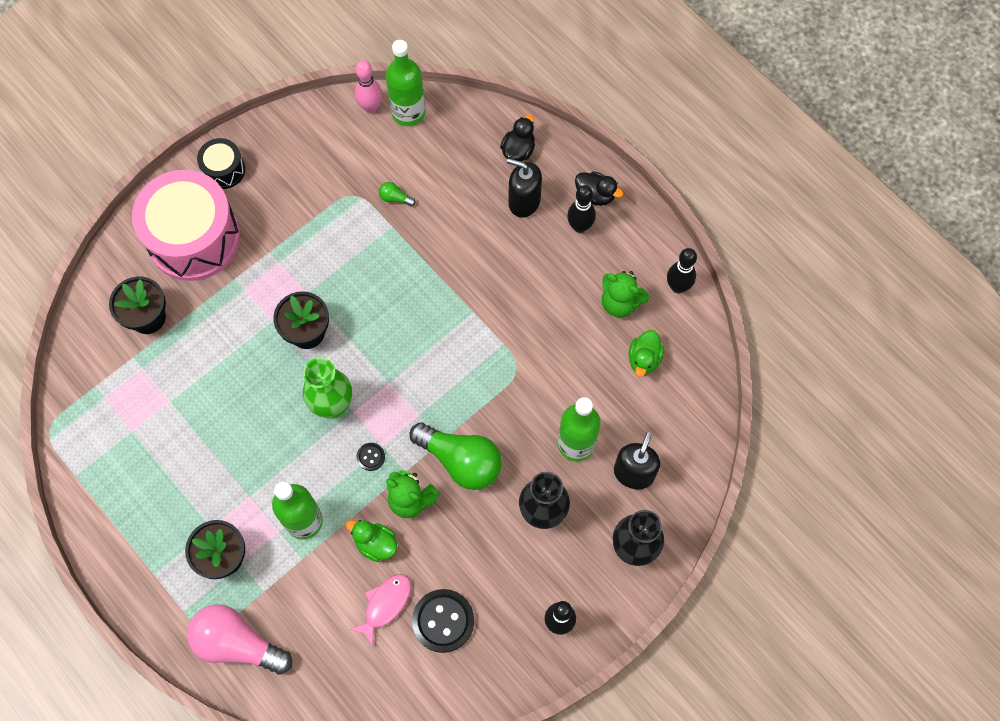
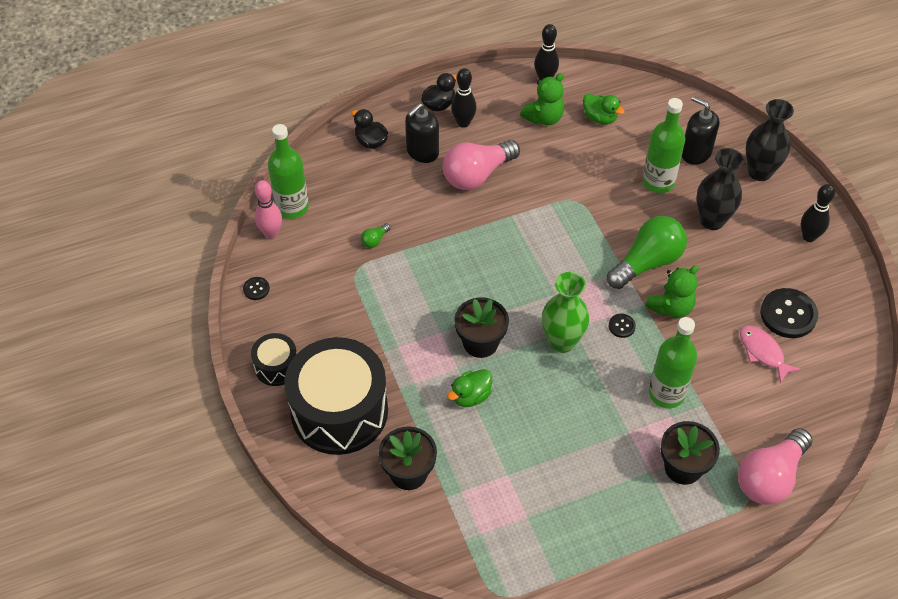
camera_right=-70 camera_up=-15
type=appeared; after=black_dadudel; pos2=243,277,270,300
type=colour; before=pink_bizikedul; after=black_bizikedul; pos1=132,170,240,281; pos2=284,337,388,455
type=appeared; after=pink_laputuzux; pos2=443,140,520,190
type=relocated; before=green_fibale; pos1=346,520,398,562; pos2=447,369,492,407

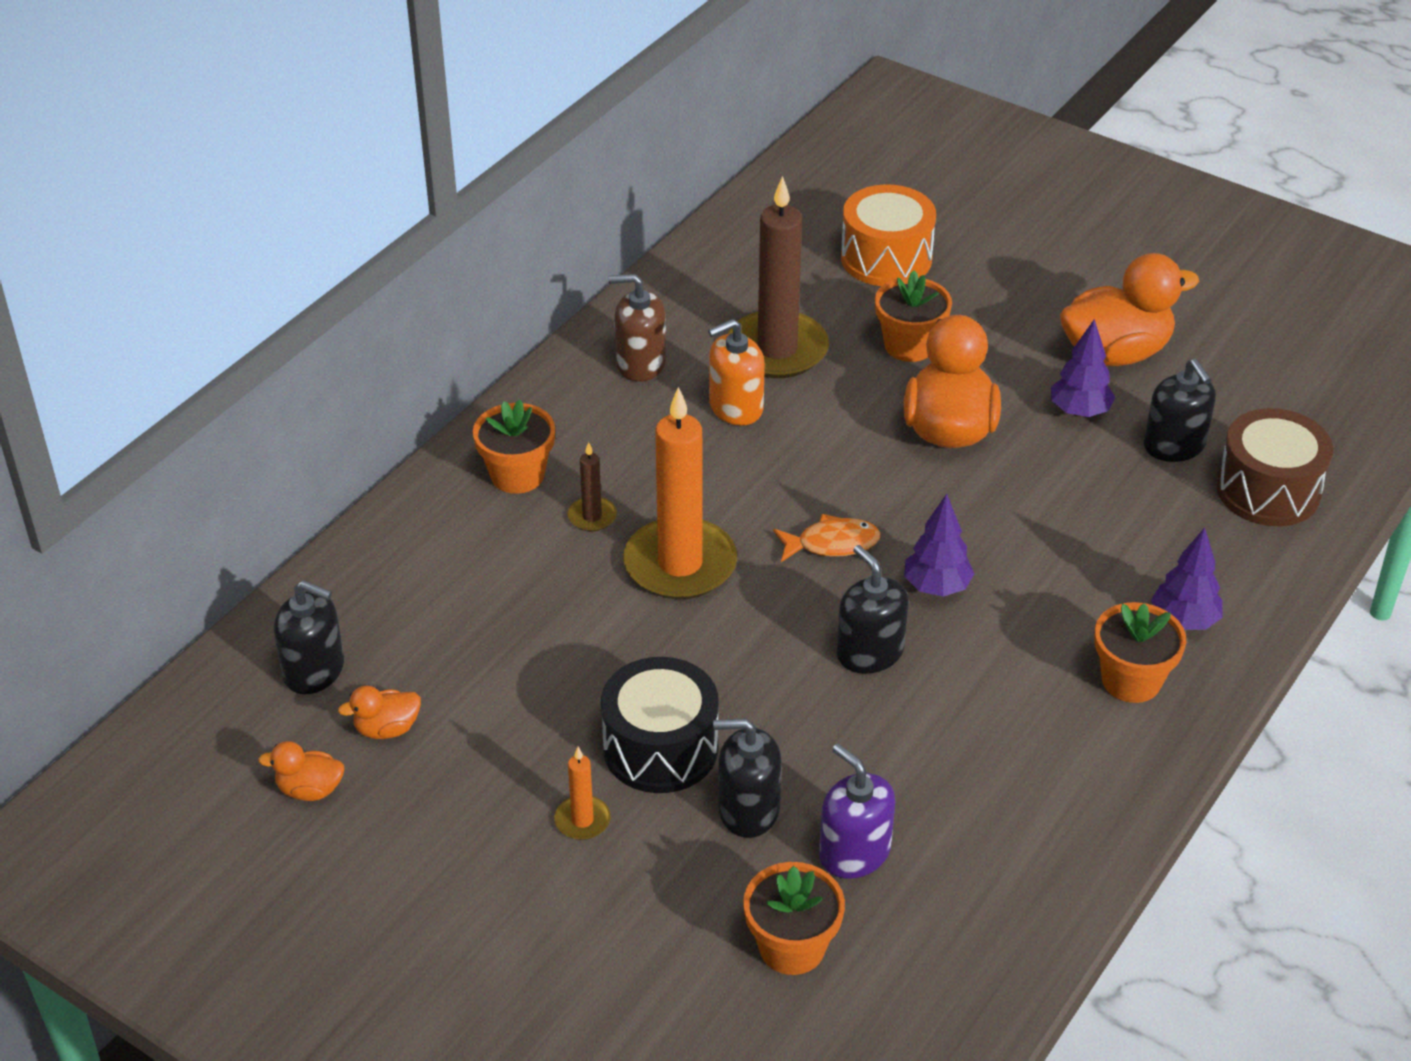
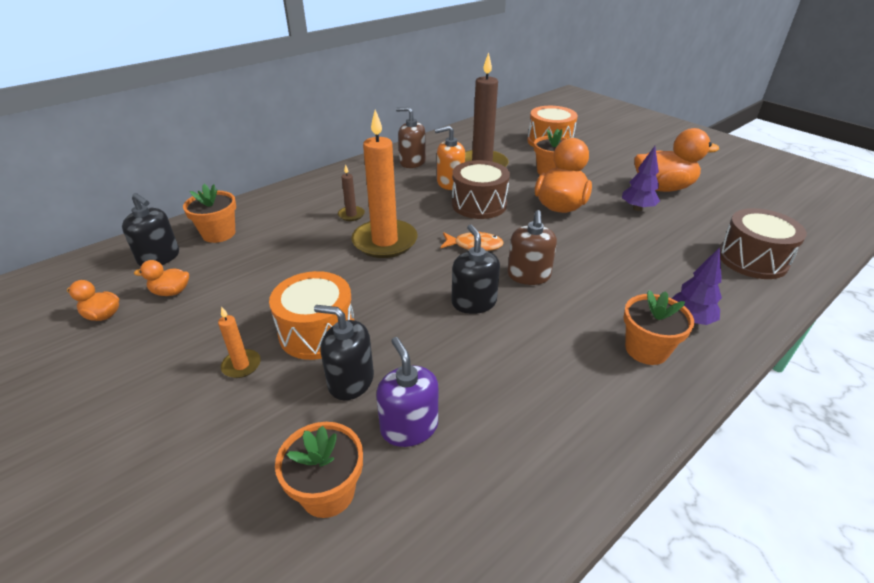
camera_right=15 camera_up=-5
type=relocated; before=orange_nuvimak; pos1=473,400,555,494; pos2=183,184,236,243
type=colour; before=black_bizikedul; after=orange_bizikedul; pos1=601,657,719,793; pos2=269,271,354,360
type=appeared; after=brown_bizikedul; pos2=452,160,510,219
type=exchanged; before=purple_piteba; after=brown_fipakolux; pos1=904,494,974,597; pos2=507,210,557,285
type=missing; before=black_fipakolux; pos1=1144,359,1216,462

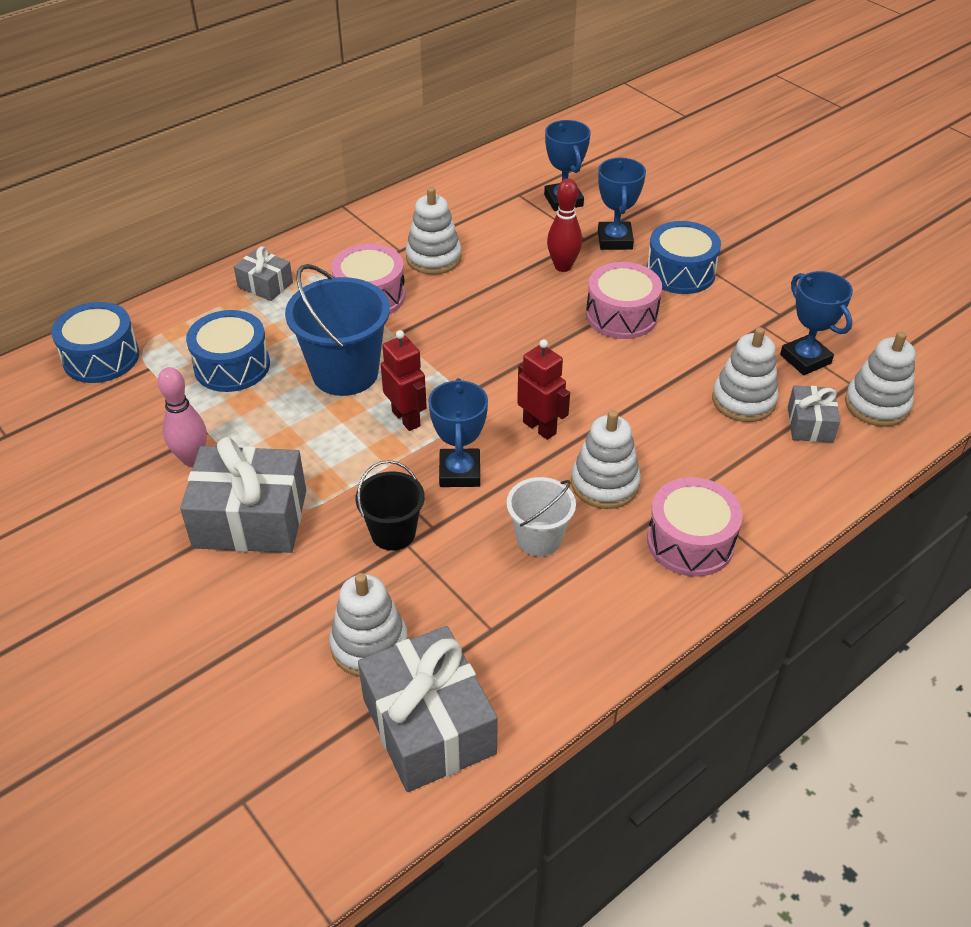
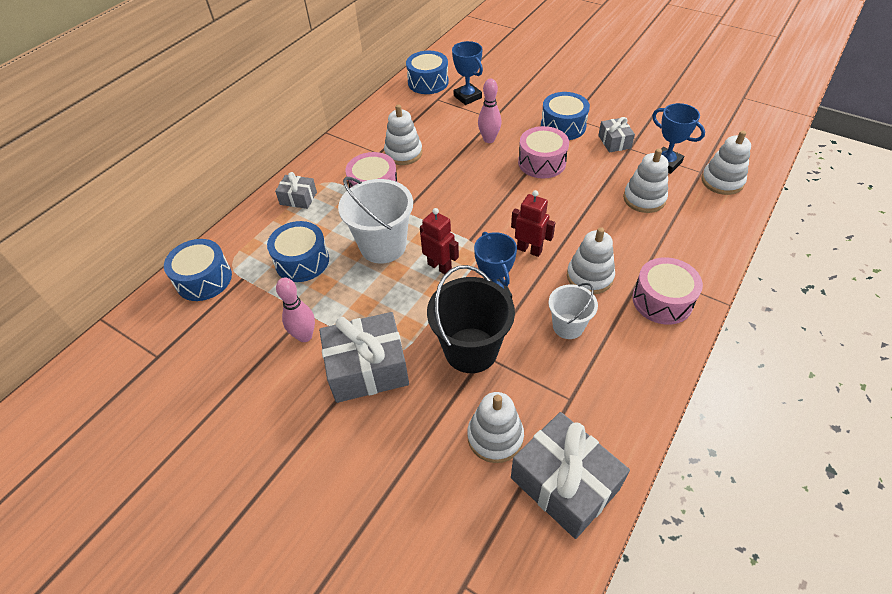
camera_right=-15 camera_up=5
type=colour; before=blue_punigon; after=white_punigon; pos1=285,264,390,396; pos2=338,177,413,264
type=appeared; after=blue_bizikedul; pos2=406,51,449,94
type=size; before=black_punigon; pos1=356,460,425,551; pos2=427,265,515,373; scale=1.7
type=colour; before=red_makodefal; after=pink_makodefal; pos1=547,179,582,272; pos2=478,79,502,143
type=relocated; before=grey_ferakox; pos1=788,385,840,443; pos2=598,117,635,153
type=missing; before=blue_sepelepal; pos1=598,158,646,250

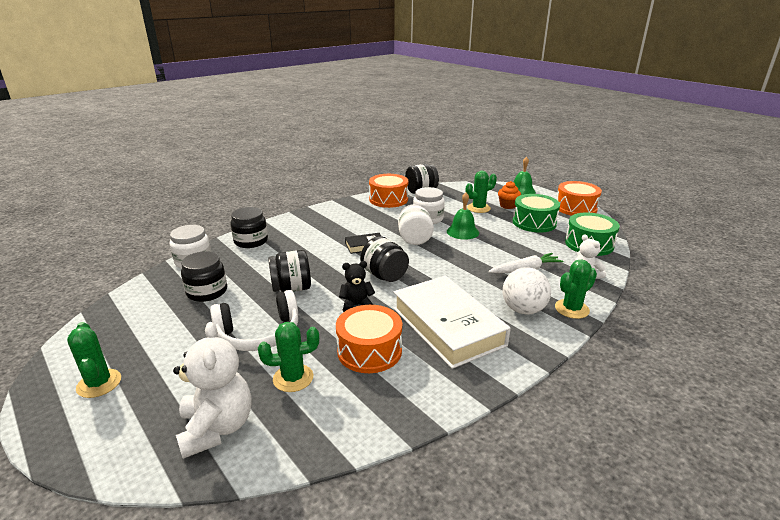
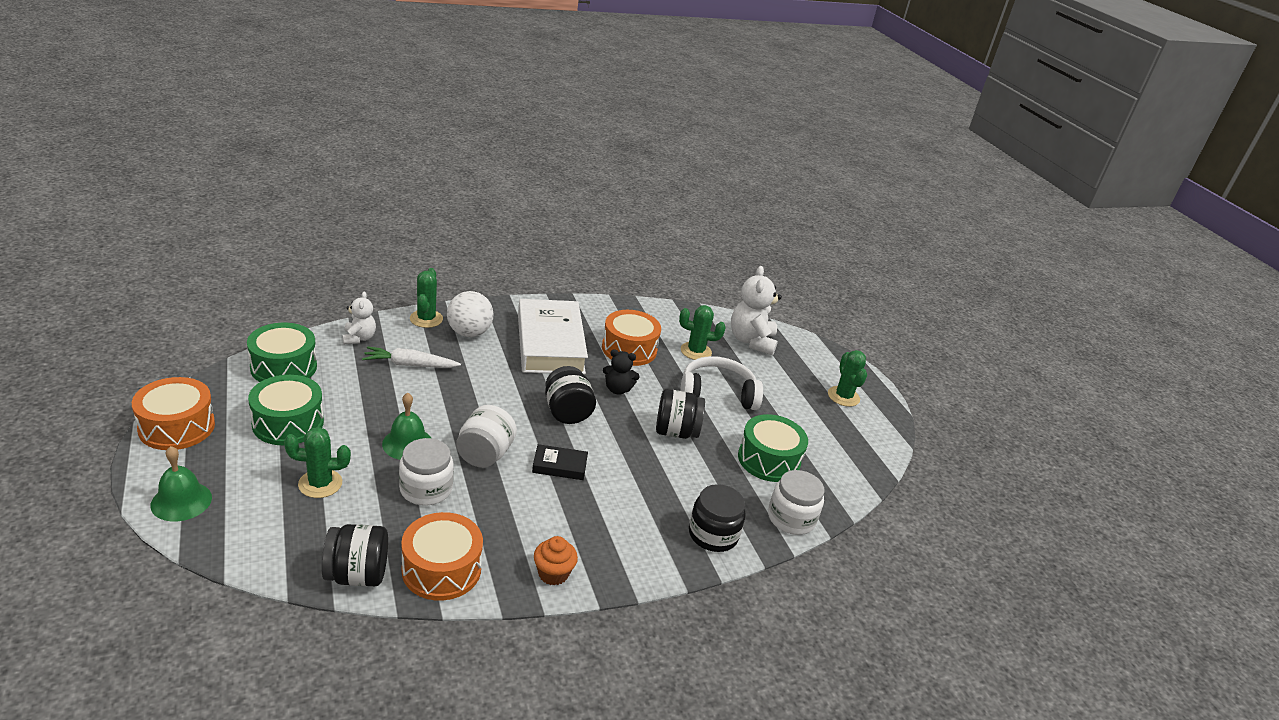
camera_right=-165 camera_up=5
type=spun; before=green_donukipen; pos1=555,259,597,319; pos2=410,268,443,328; turn=-75
type=relocated; before=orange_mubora; pos1=498,181,521,209; pos2=534,536,578,585
type=exchanged; before=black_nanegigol; after=green_bizikedul; pos1=181,251,227,302; pos2=738,414,808,482

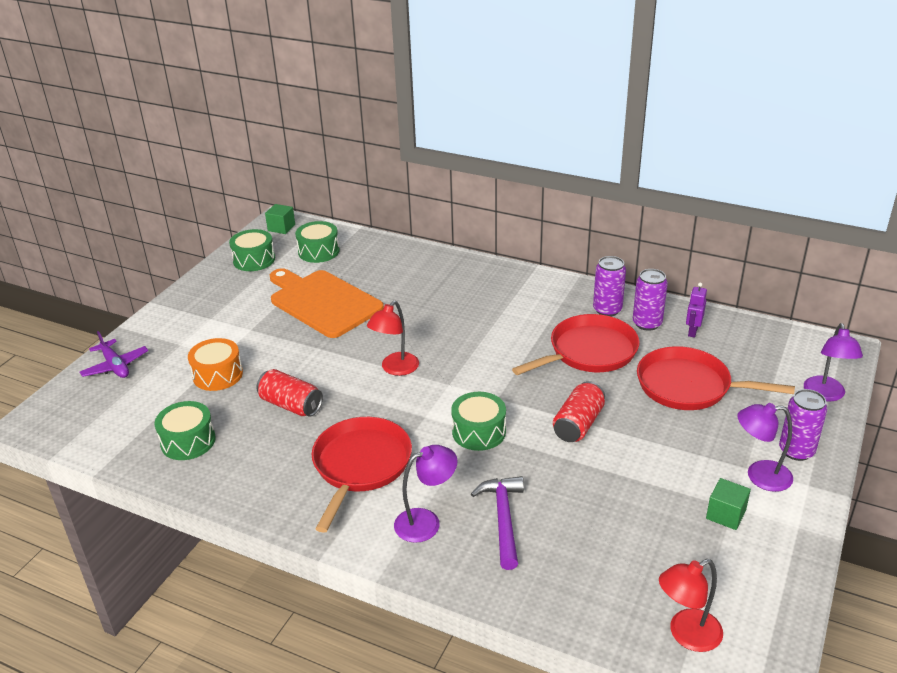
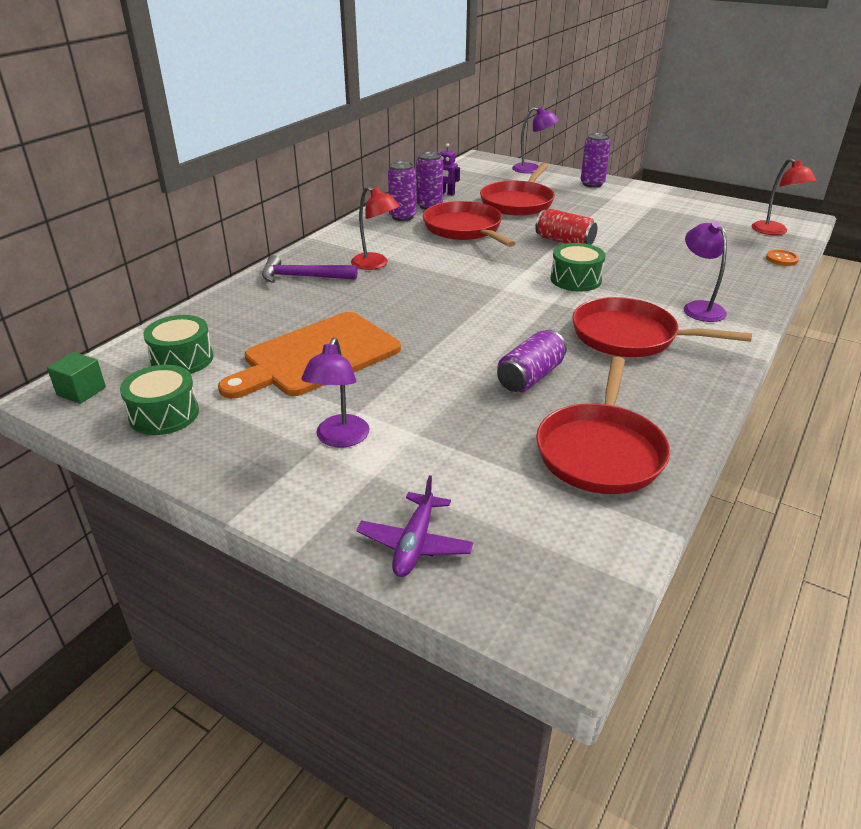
camera_right=-85 camera_up=0
type=relocated; before=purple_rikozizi; pos1=471,476,524,570; pos2=262,255,357,283
type=relocated; before=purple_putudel; pos1=737,403,793,492; pos2=301,337,370,447
type=relocated; before=red_putudel; pos1=367,301,419,376; pos2=351,186,400,270
type=spun; before=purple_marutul; pos1=79,331,148,378; pos2=356,475,473,577; turn=135
type=colour; before=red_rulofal; after=purple_rulofal; pos1=256,369,323,417; pos2=497,330,567,393
type=exchanged; before=green_bizikedul; after=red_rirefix; pos1=155,401,216,460; pos2=536,356,670,494
type=appeared; after=orange_dadudel; pos2=766,250,799,266
type=missing; before=orange_bizikedul; pos1=188,338,243,391
type=missing; before=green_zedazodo; pos1=706,478,751,530

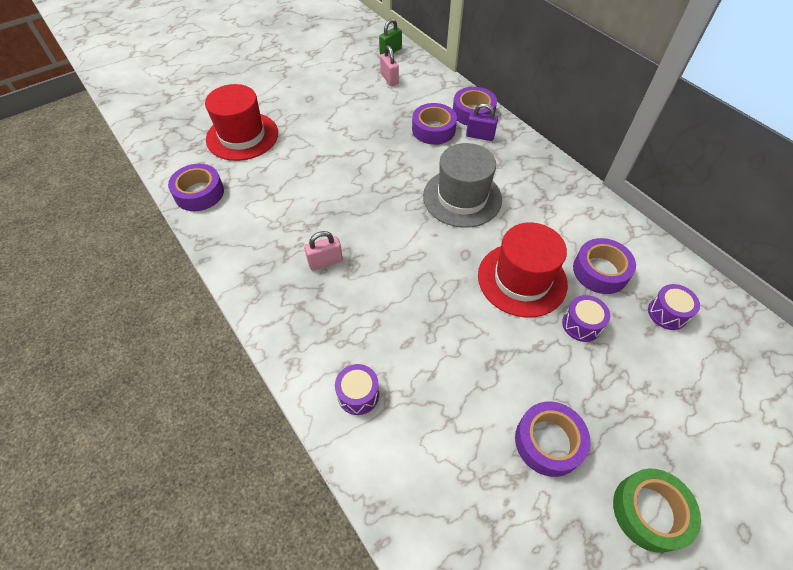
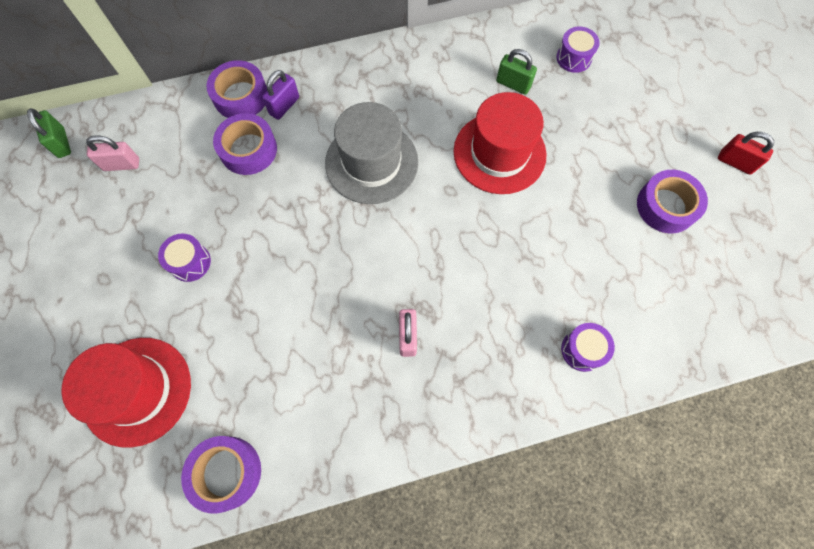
camera_right=-70 camera_up=15
type=relocated; before=purple_bizikedul; pos1=562,295,610,342; pos2=158,234,211,282
type=exchanged; before=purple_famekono; after=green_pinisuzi; pos1=573,238,636,294; pos2=496,49,537,95
type=exchanged; before=green_famekono; after=red_pinisuzi; pos1=613,469,701,553; pos2=718,132,774,175

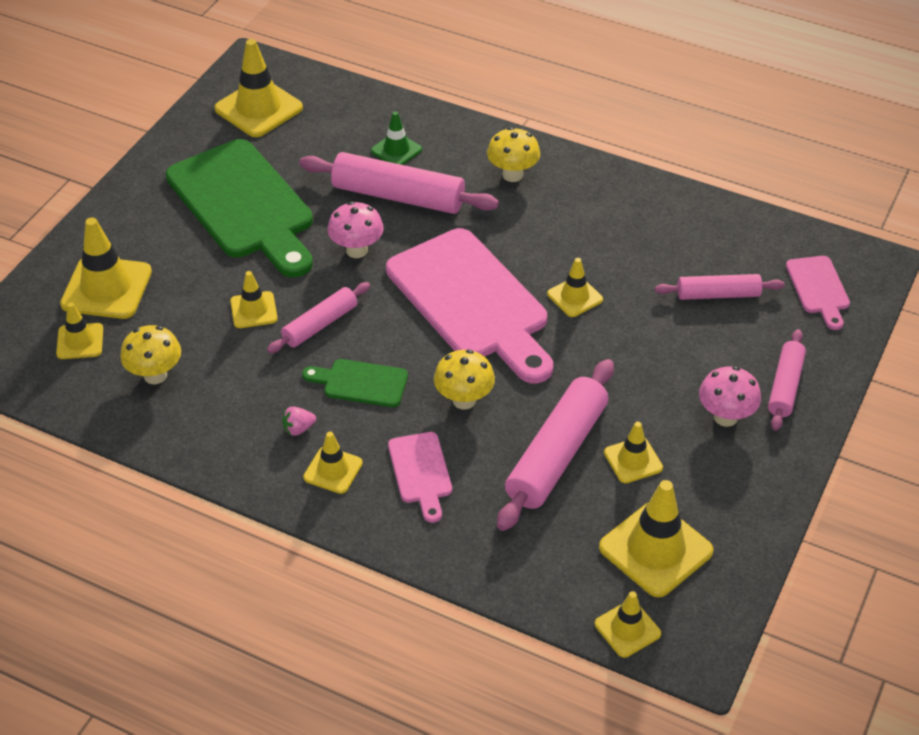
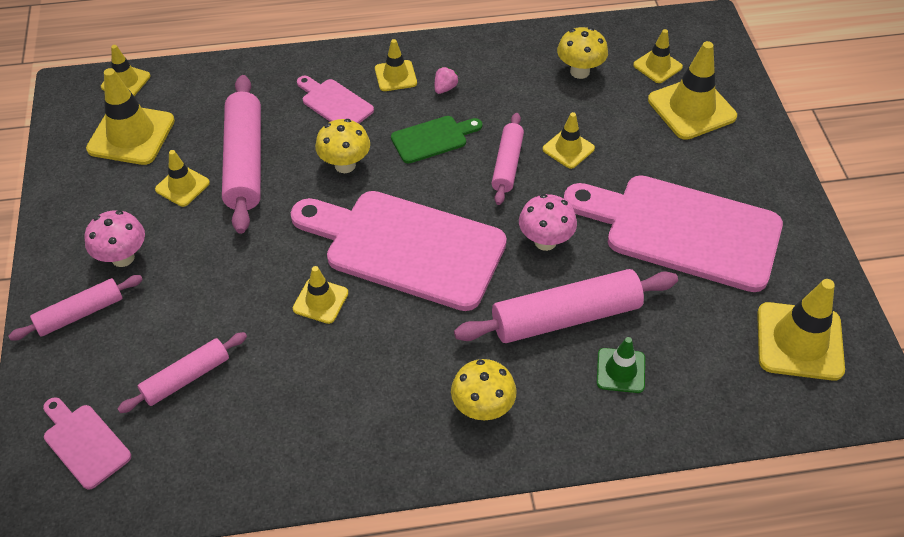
camera_right=145 camera_up=5
type=spun; before=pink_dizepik; pos1=768,329,806,431; pos2=9,275,143,341; turn=75
type=colour; before=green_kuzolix; after=pink_kuzolix; pos1=166,139,313,277; pos2=564,175,783,292

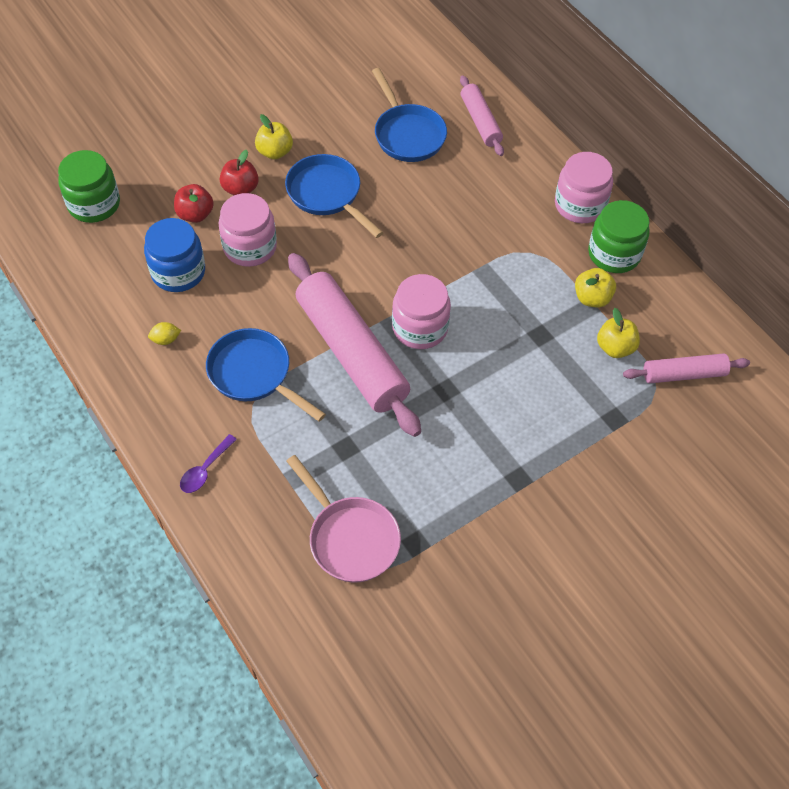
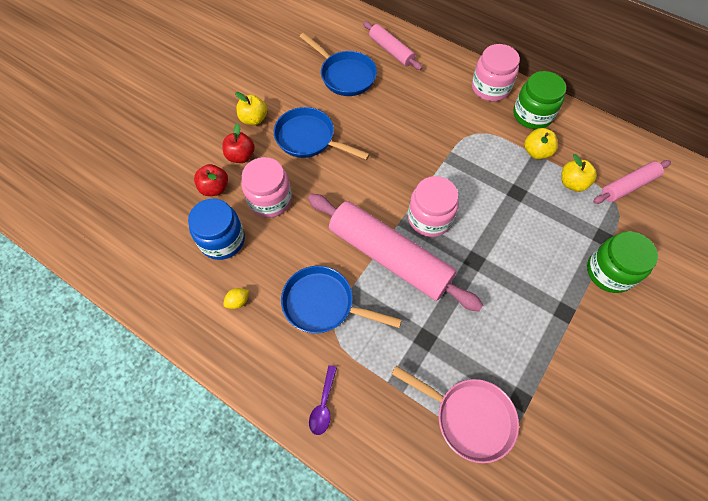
camera_right=-20 camera_up=5
type=relocated; before=green_nanegigol; pos1=58,150,120,223; pos2=587,231,658,293

